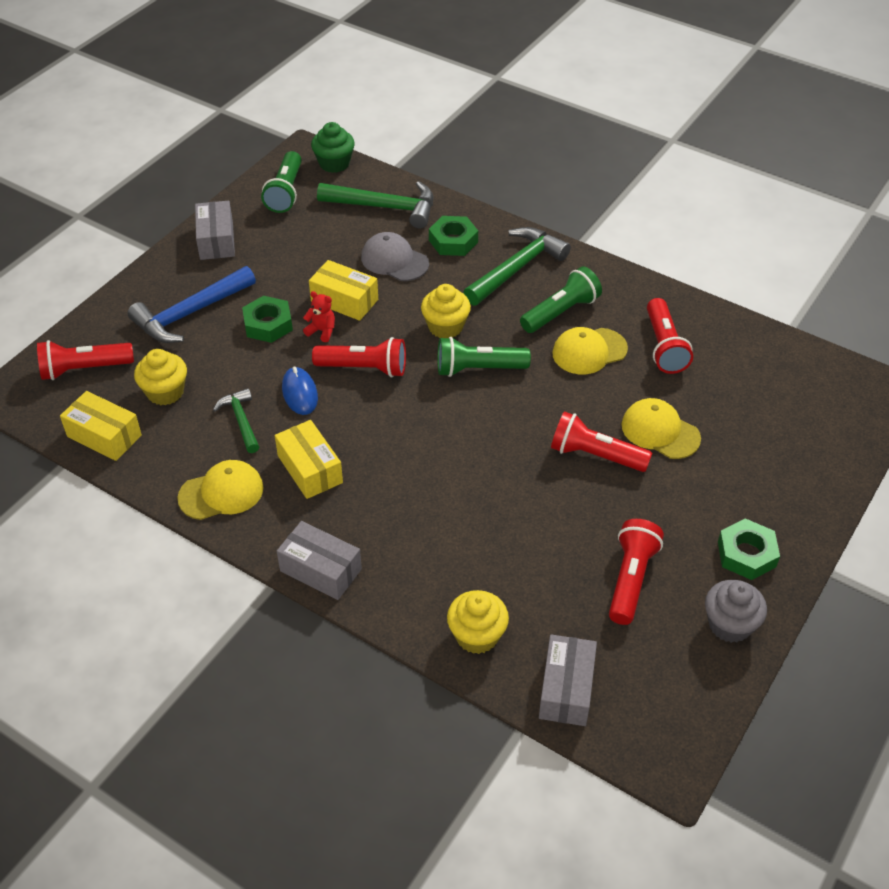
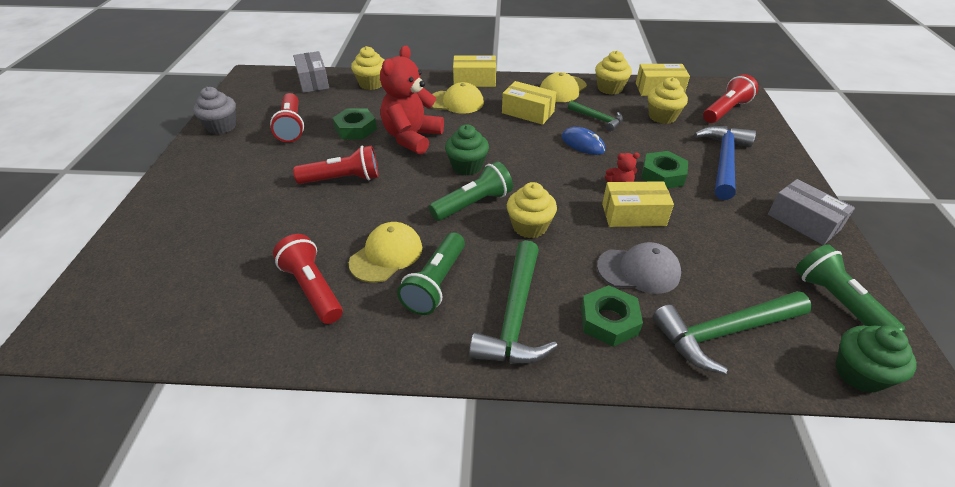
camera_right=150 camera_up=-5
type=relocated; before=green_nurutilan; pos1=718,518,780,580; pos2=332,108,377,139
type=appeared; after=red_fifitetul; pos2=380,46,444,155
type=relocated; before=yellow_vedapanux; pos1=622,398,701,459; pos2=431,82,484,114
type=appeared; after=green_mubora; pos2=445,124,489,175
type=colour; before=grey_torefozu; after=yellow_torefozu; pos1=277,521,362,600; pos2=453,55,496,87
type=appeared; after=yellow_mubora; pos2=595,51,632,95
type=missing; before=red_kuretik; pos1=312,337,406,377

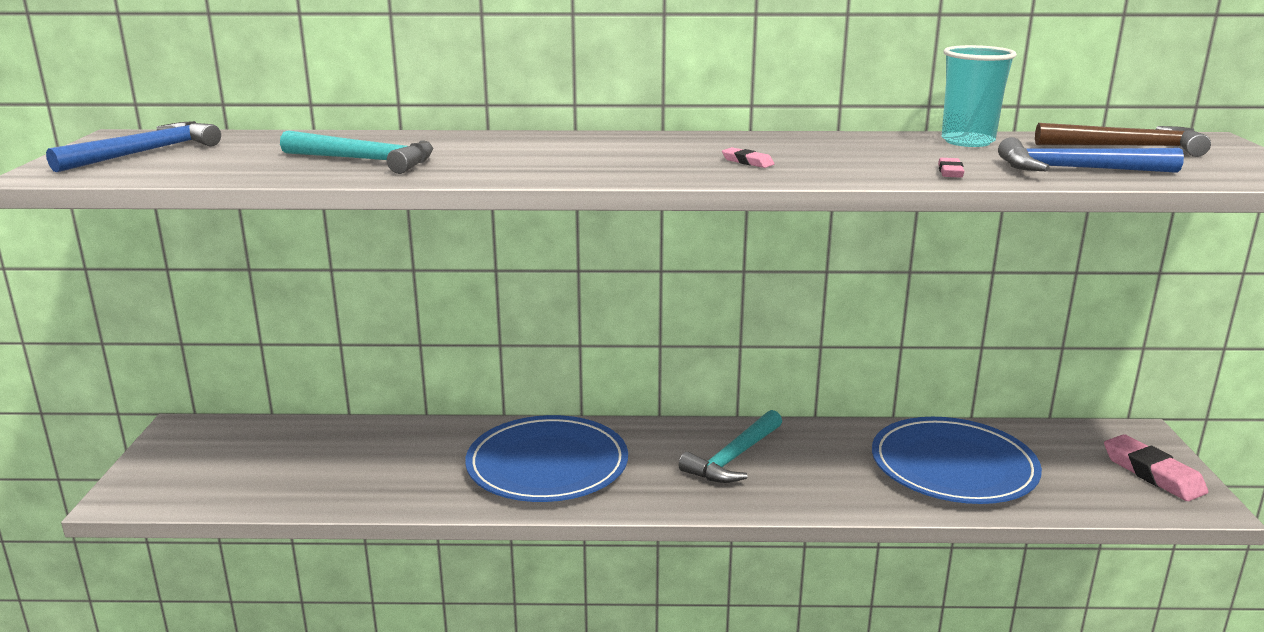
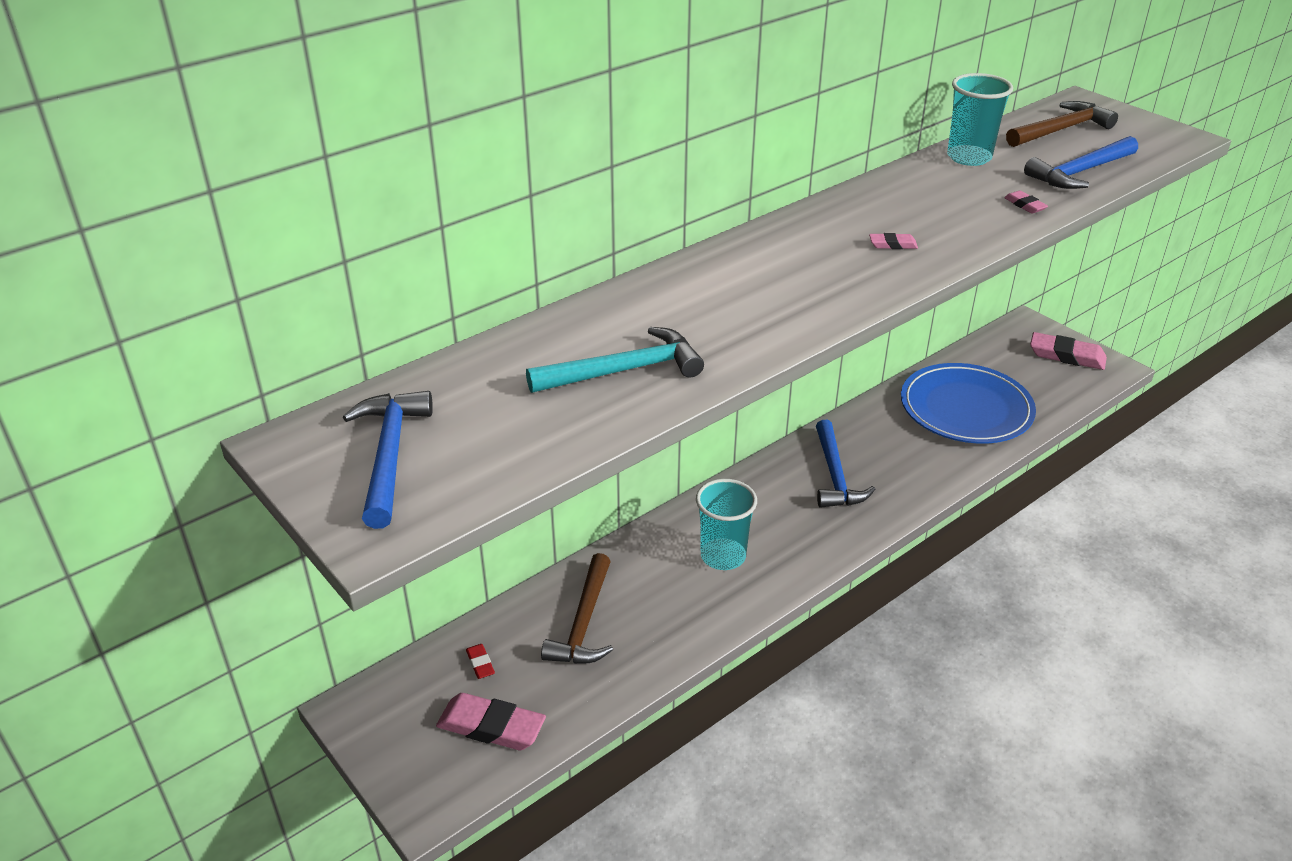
camera_right=-40 camera_up=15
type=appeared; after=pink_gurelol; pos2=436,693,546,750
type=appeared; after=red_gurelol; pos2=466,644,495,679
type=appeared; after=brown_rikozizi; pos2=541,553,613,664
type=exchanged; before=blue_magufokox; after=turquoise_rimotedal; pos1=465,415,628,502; pos2=696,479,757,570
type=colour; before=turquoise_rikozizi; after=blue_rikozizi; pos1=679,410,782,483; pos2=816,420,875,508

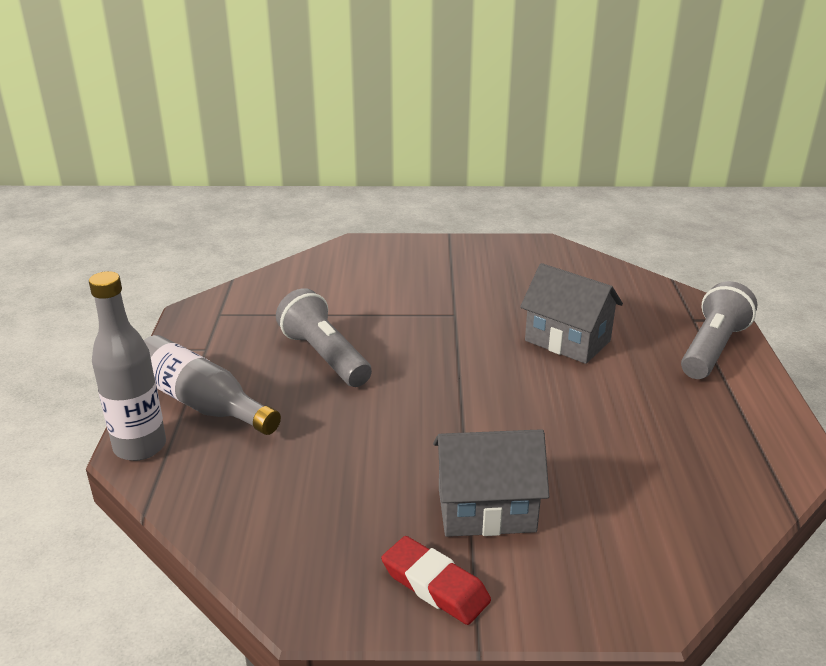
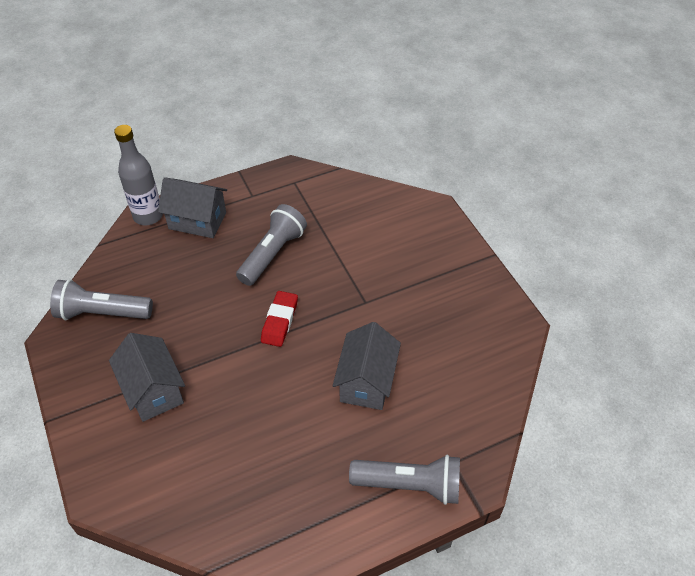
camera_right=65 camera_up=20
type=appeared; after=grey_kuretik; pos2=50,279,153,320
type=exchanged; before=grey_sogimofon; after=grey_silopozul; pos1=144,335,281,435; pos2=158,177,227,238
type=relocated; before=red_gurelol; pos1=381,536,491,625; pos2=261,291,298,347

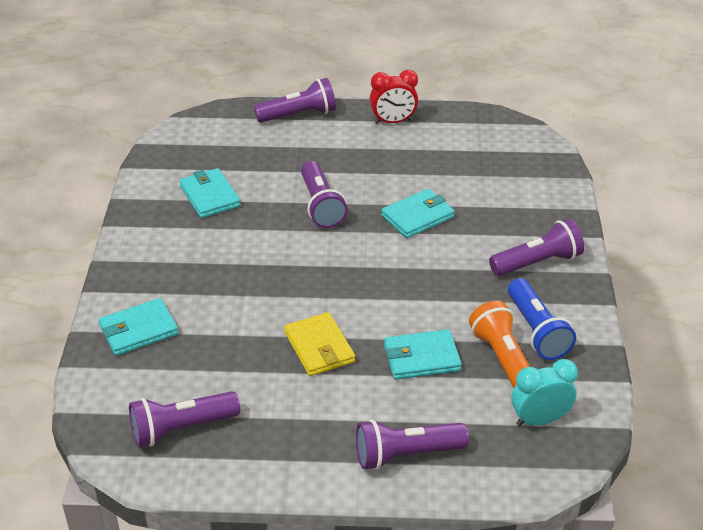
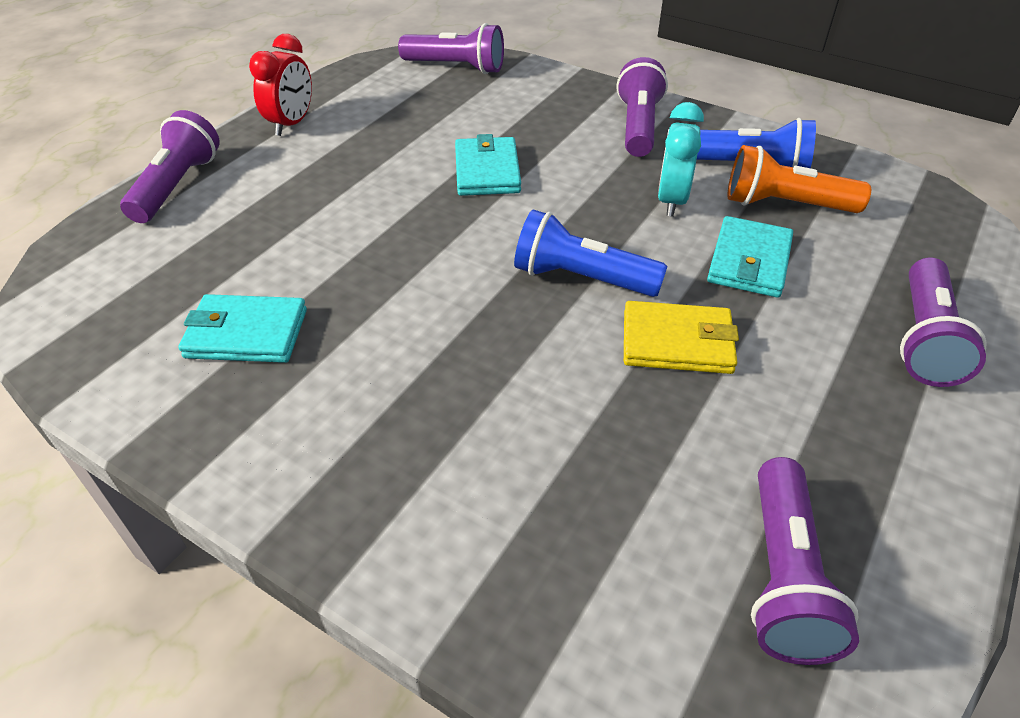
camera_right=-60 camera_up=5
type=relocated; before=purple_kuretik; pos1=301,161,348,228; pos2=398,23,504,74
type=appeared; after=blue_kuretik; pos2=514,209,668,297
type=relocated; before=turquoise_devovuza; pos1=511,359,578,427; pos2=657,102,704,217
type=missing; before=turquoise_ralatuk; pos1=99,298,179,356

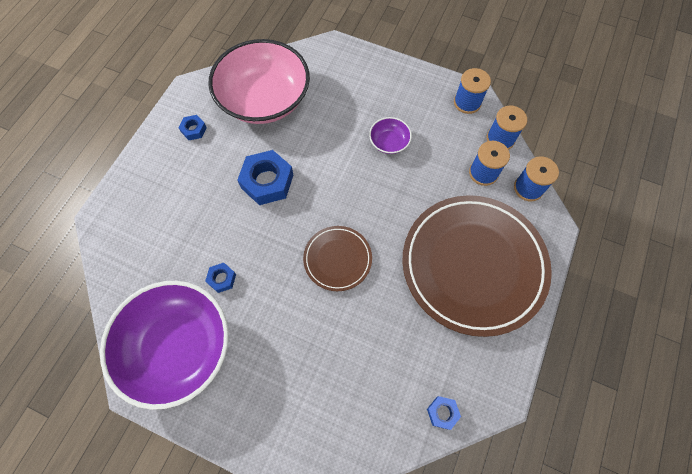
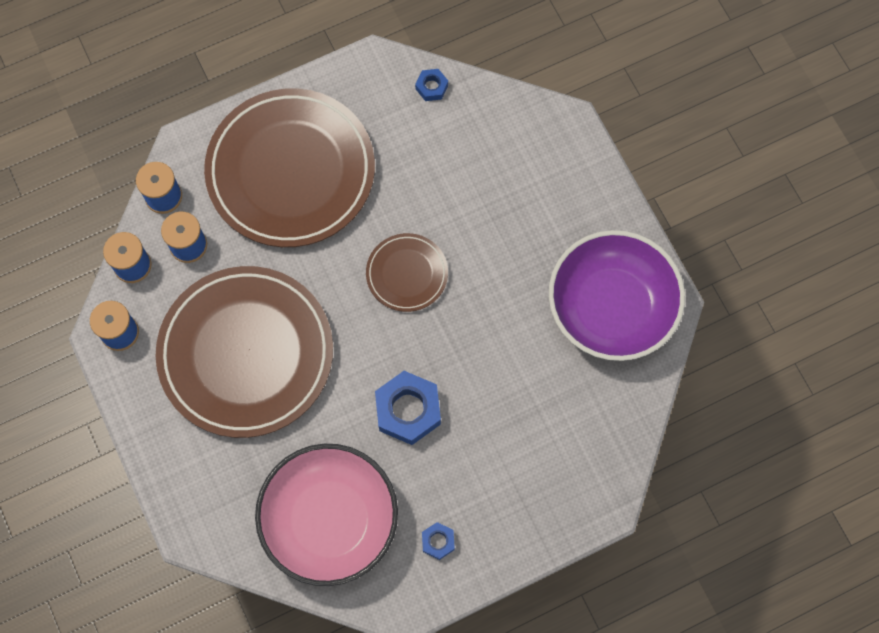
camera_right=-140 camera_up=5
type=exchanged; before=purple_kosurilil; after=brown_magufokox; pos1=369,117,412,154; pos2=156,266,333,438
type=missing; before=blue_nurutilan; pos1=205,263,236,293

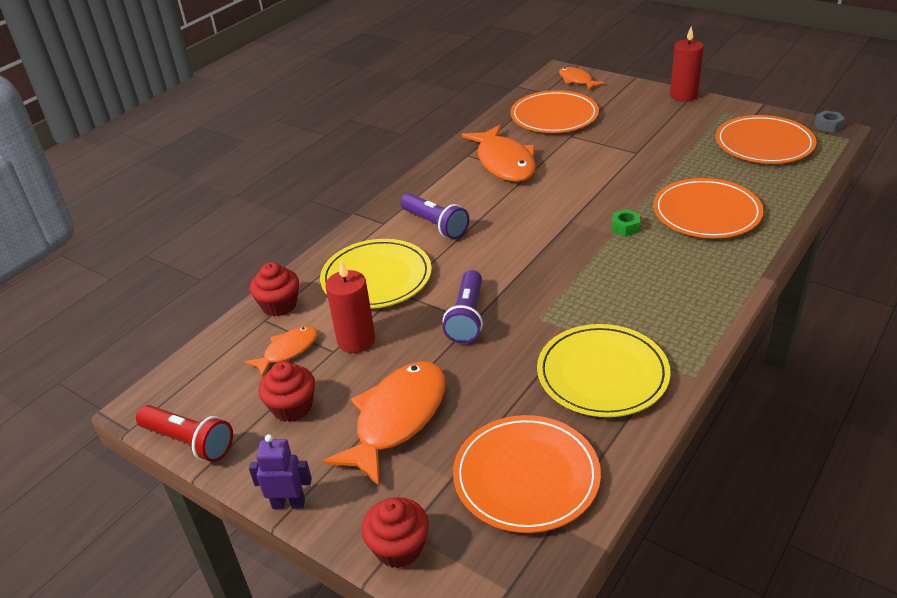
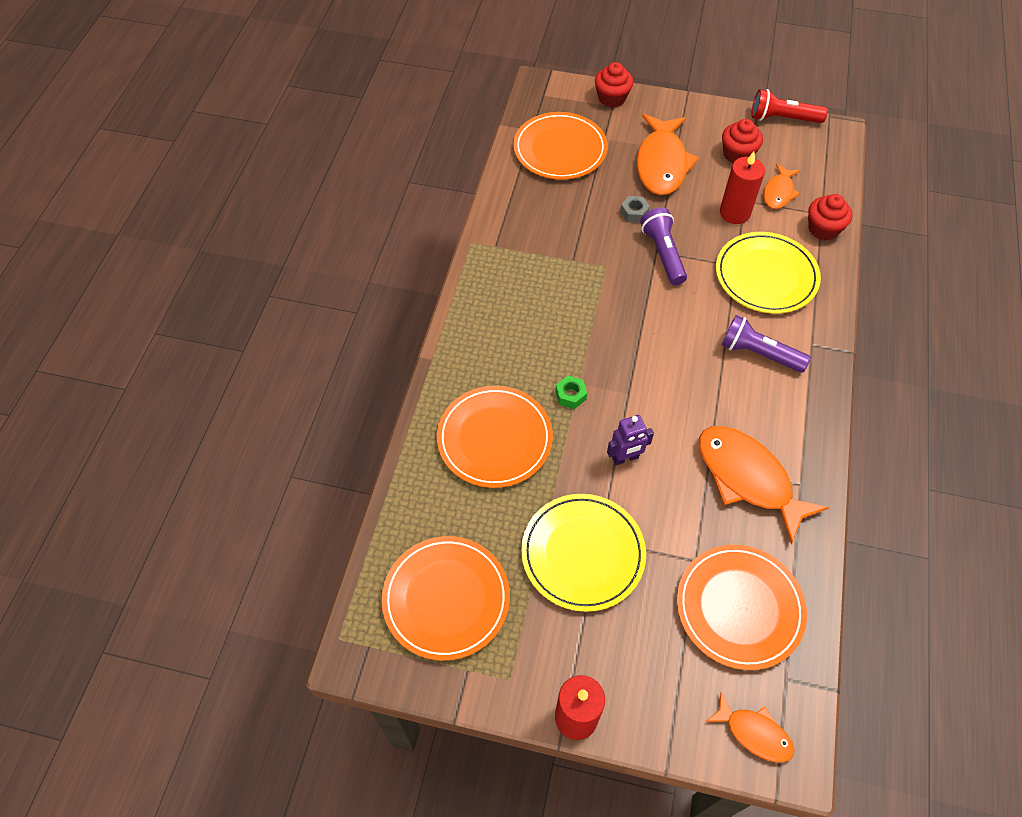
camera_right=155 camera_up=20
type=relocated; before=yellow_magufokox; pos1=537,324,671,417; pos2=521,494,646,612
type=relocated; before=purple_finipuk; pos1=249,434,312,509; pos2=607,415,654,465
type=relocated; before=grey_nurutilan; pos1=814,111,845,133; pos2=620,196,650,223

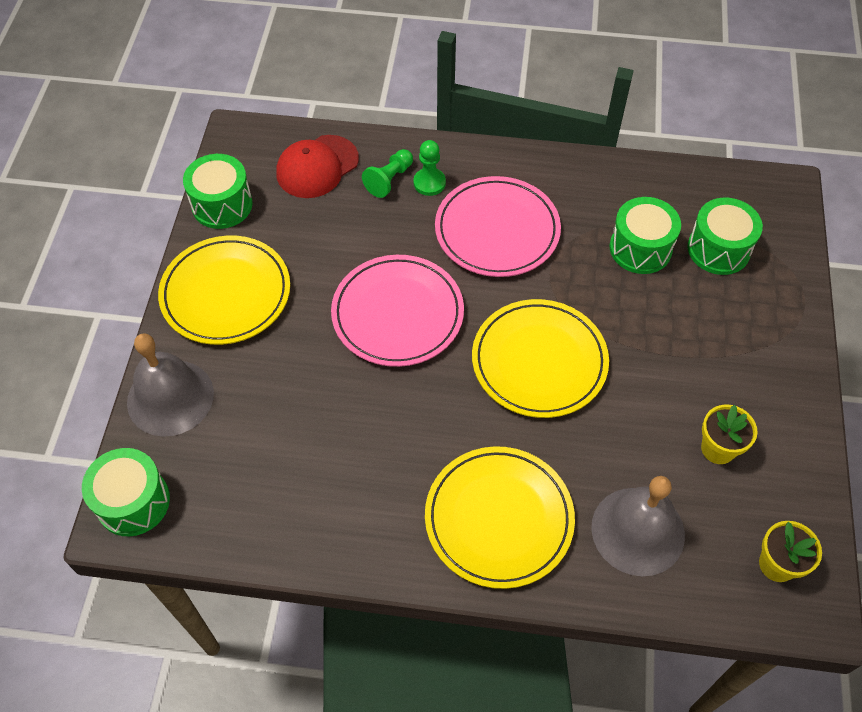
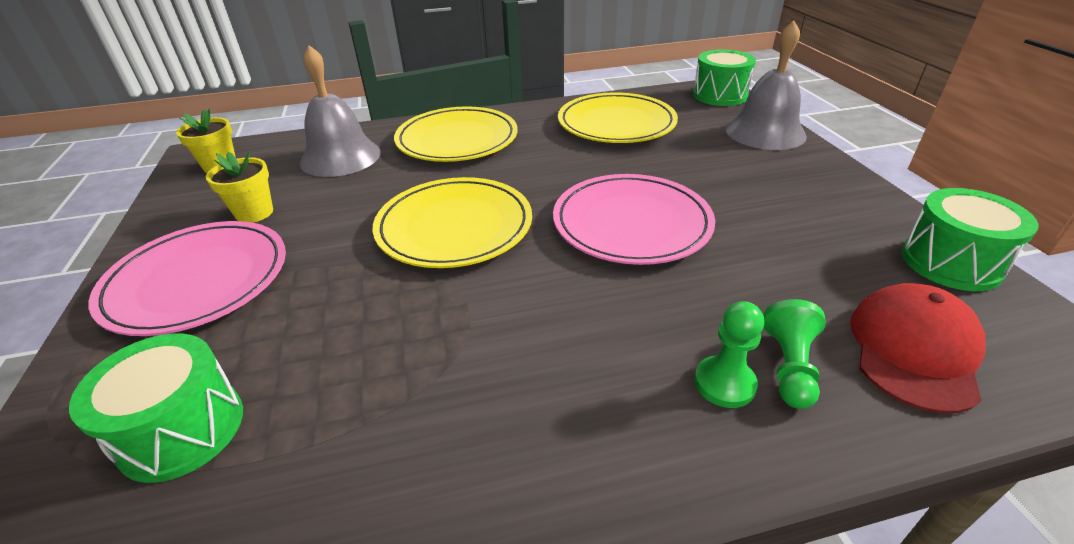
camera_right=160 camera_up=-20
type=relocated; before=pink_magufokox; pos1=435,176,561,277; pos2=89,221,286,336
type=relocated; before=yellow_magufokox; pos1=158,236,290,345; pos2=558,92,678,143
type=missing; before=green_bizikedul; pos1=610,197,681,274

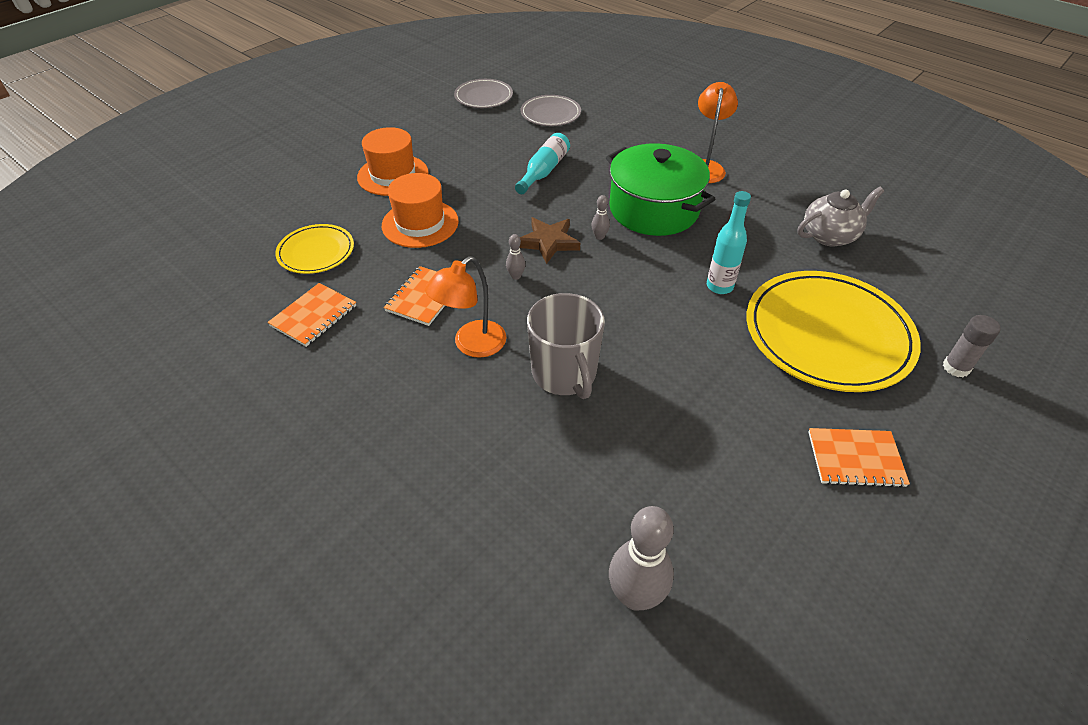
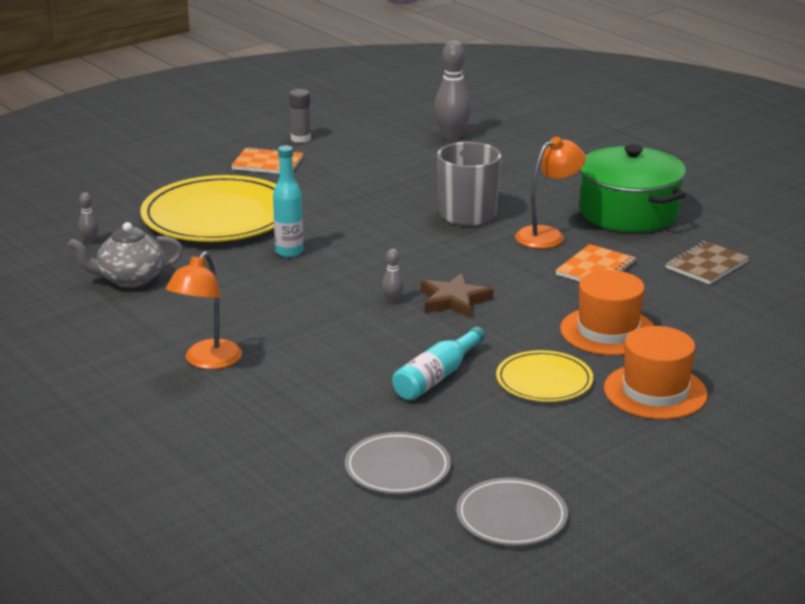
camera_right=-170 camera_up=-20
type=relocated; before=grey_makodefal; pos1=506,234,525,280; pos2=78,192,99,244
type=relocated; before=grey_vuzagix; pos1=943,315,1001,377; pos2=289,89,311,143
type=relocated; before=yellow_magufokox; pos1=275,224,354,274; pos2=496,350,593,402
type=relocated; before=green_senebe; pos1=606,143,715,236; pos2=579,145,686,232
type=colour; before=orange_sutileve; after=brown_sutileve; pos1=268,283,356,347; pos2=665,241,749,285

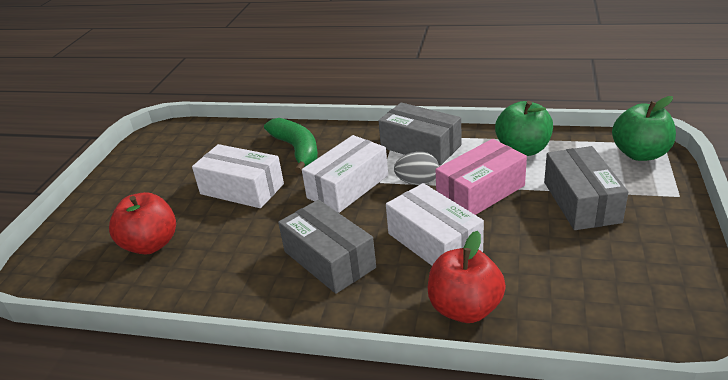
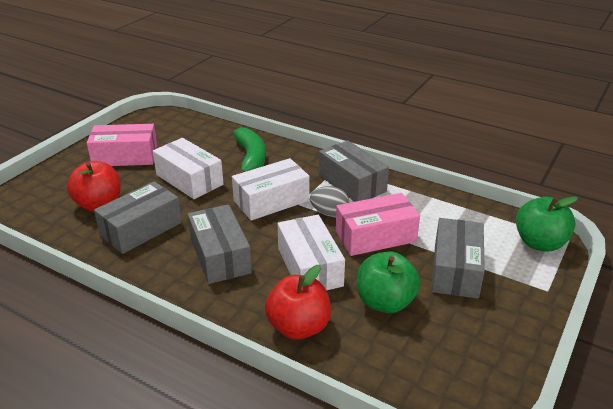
camera_right=15 camera_up=0
type=appeared; after=pink_torefozu; pos2=87,124,157,166
type=appeared; after=grey_torefozu; pos2=94,181,182,254
type=relocated; before=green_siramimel; pos1=495,101,553,156; pos2=357,251,420,313

